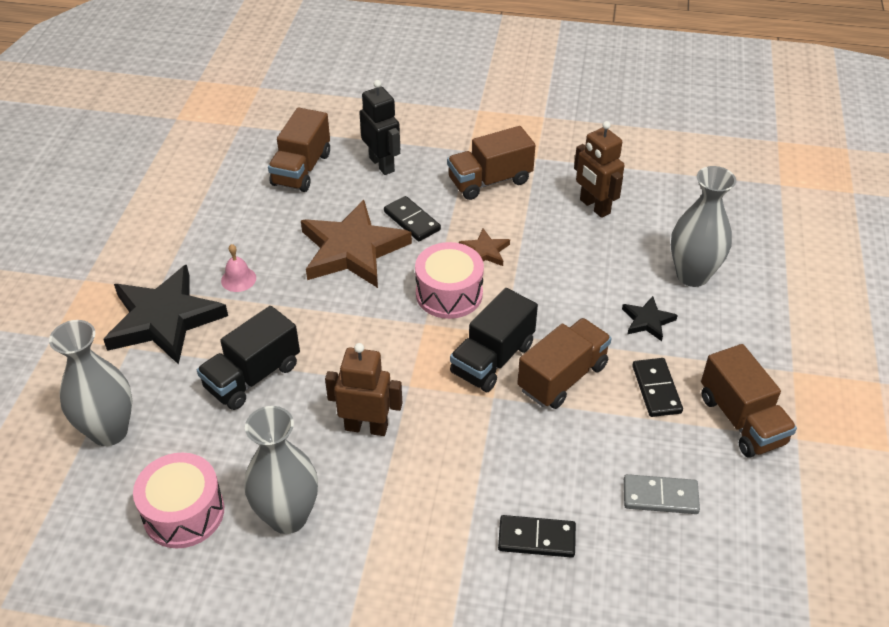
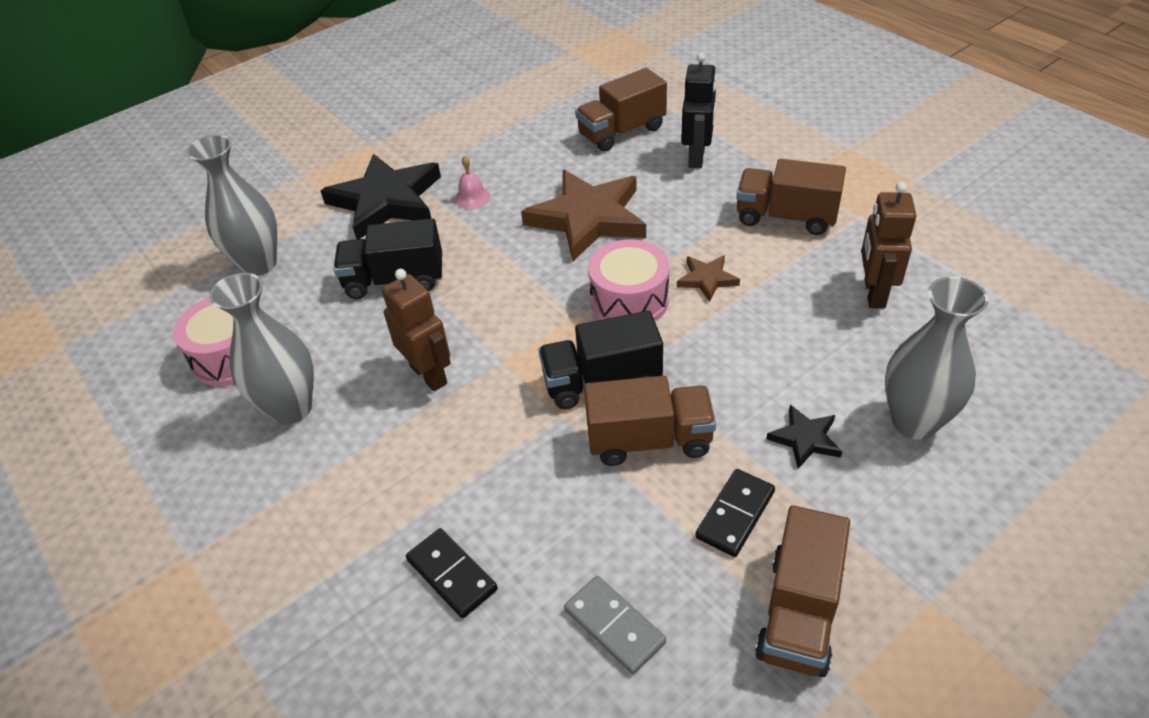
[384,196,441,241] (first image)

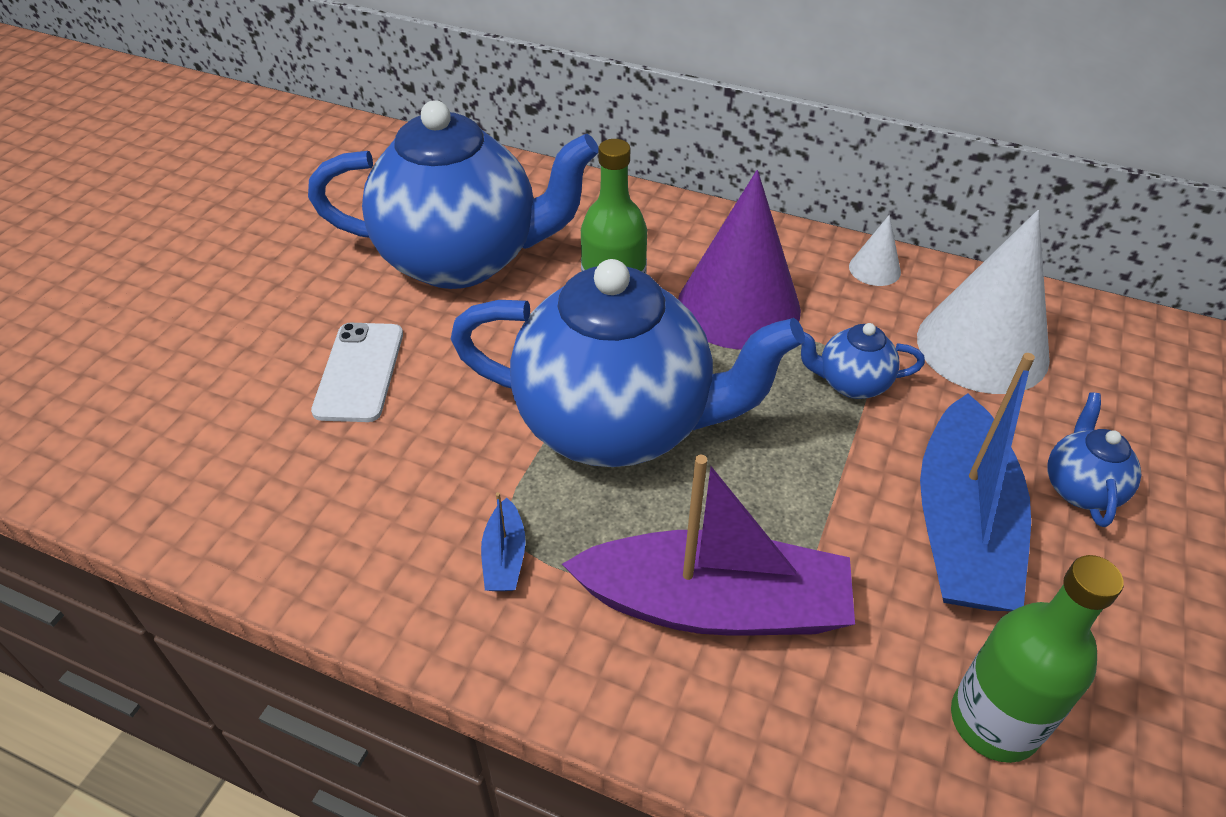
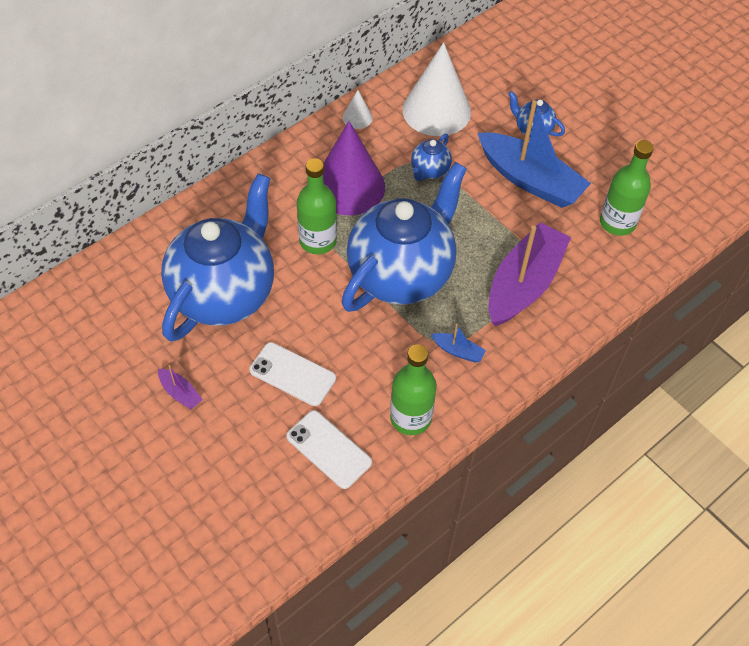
[158,365,203,409]
[286,410,372,489]
[390,345,437,435]

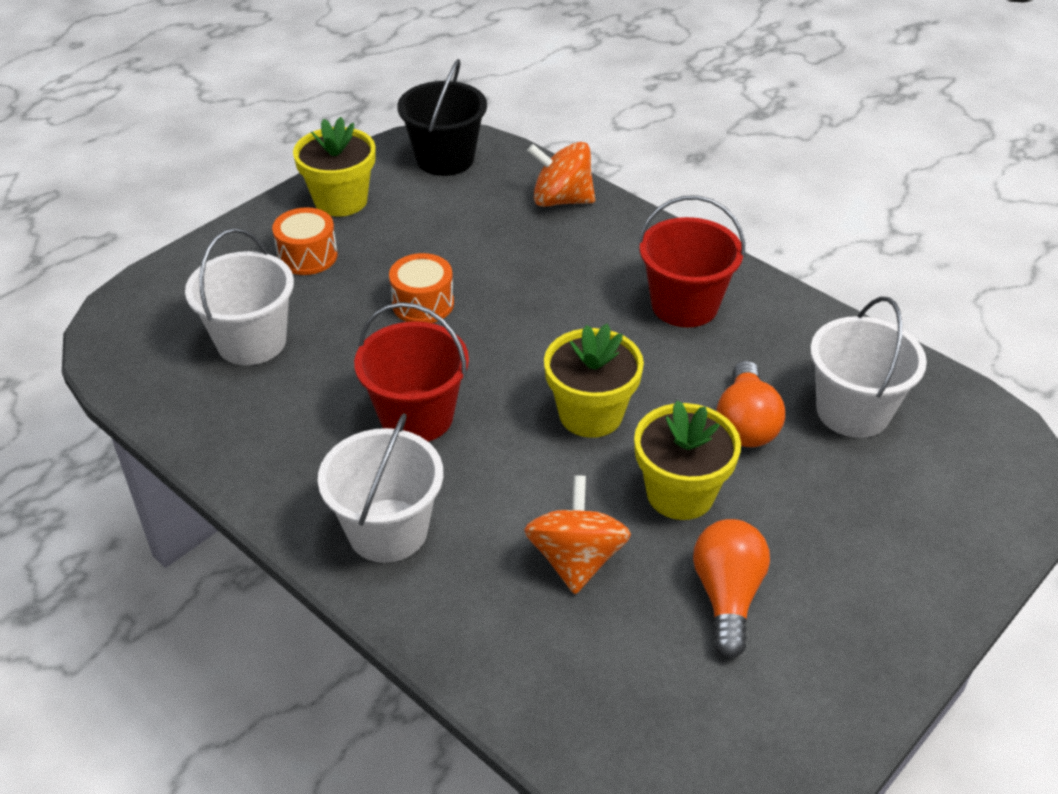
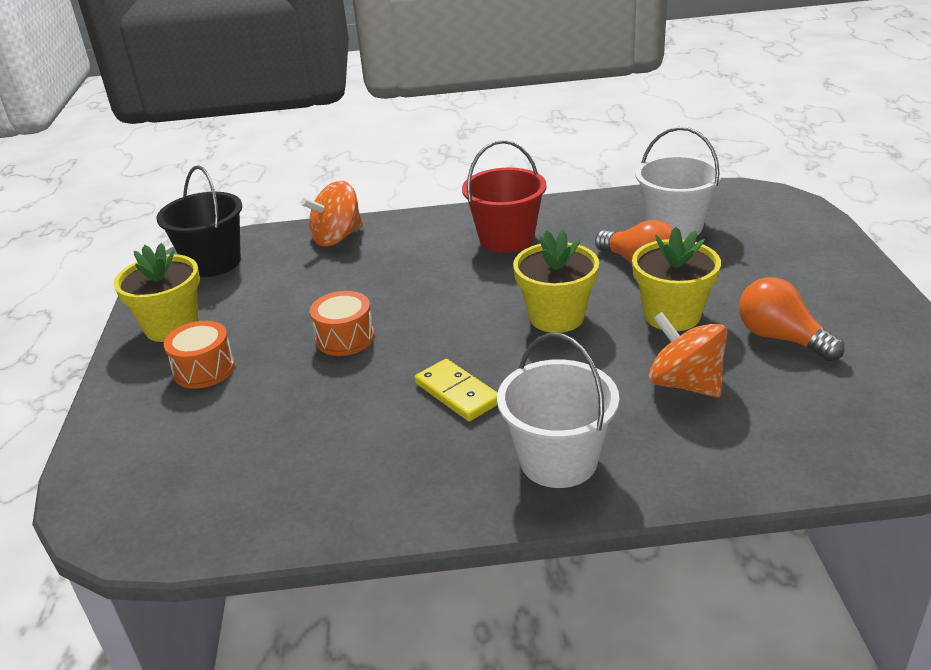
[185,228,294,365] (first image)
[415,359,497,421]

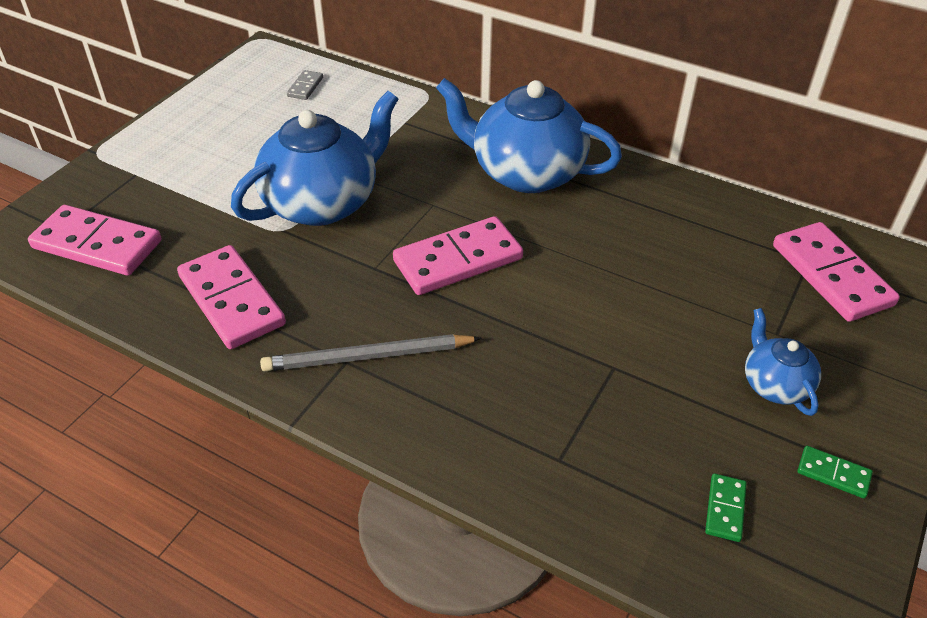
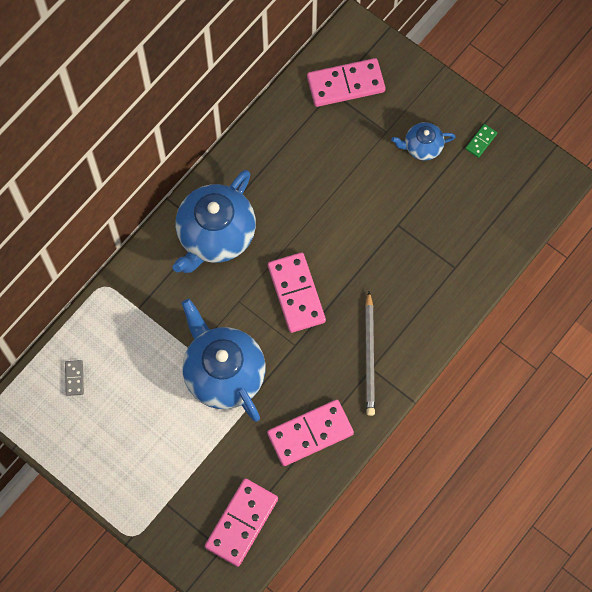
[65,360,84,396]
[705,474,747,542] (first image)

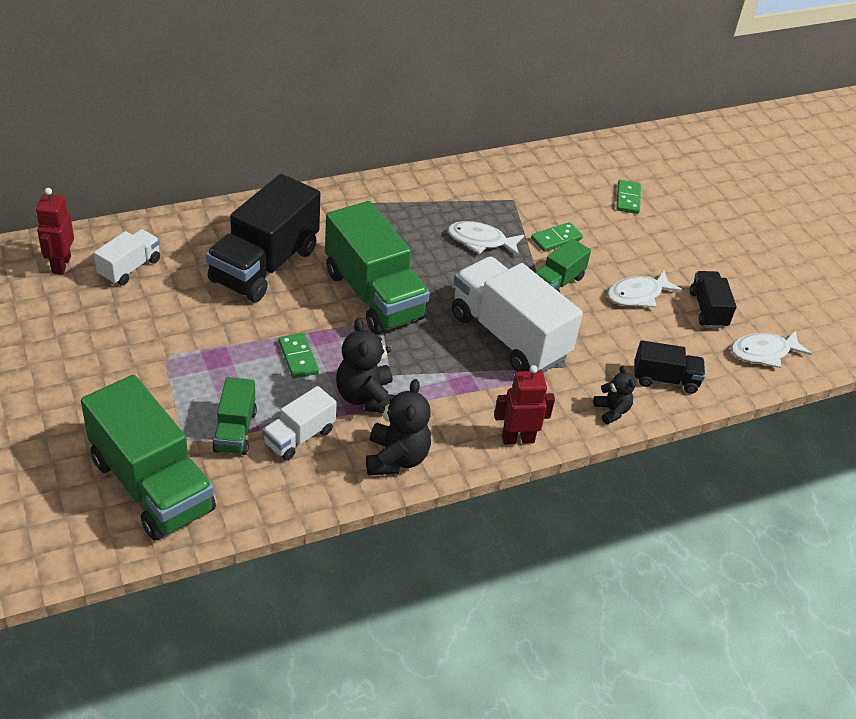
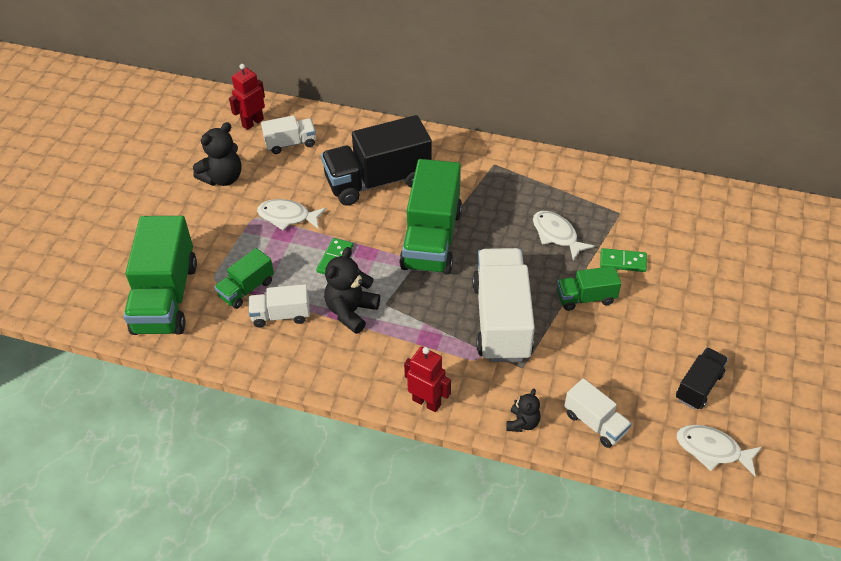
[193,122,242,186]
[257,199,326,230]
[616,180,641,214] (first image)
[564,378,632,448]

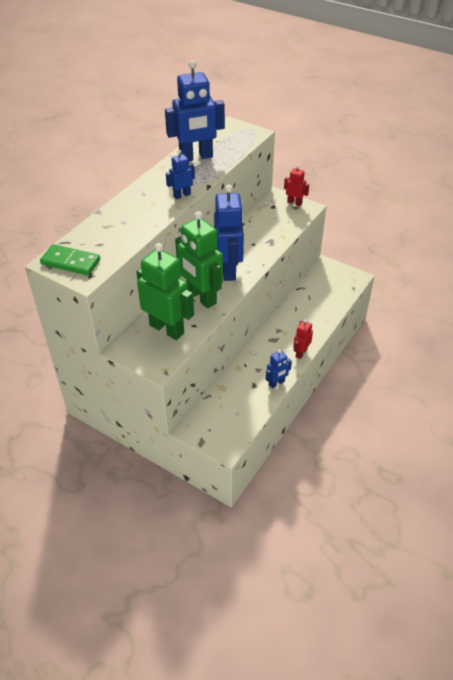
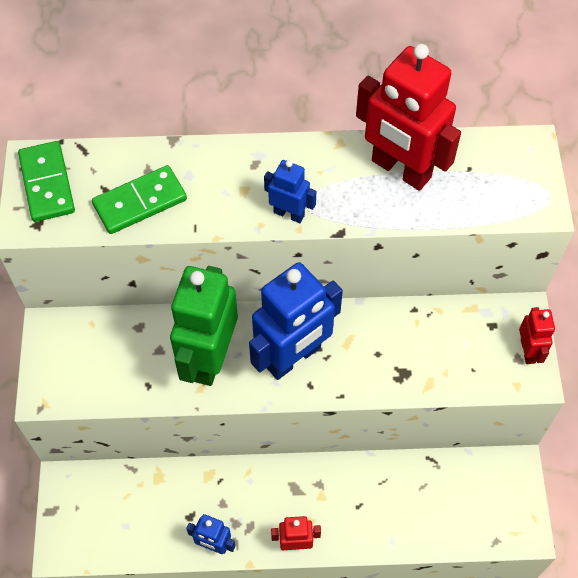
[136,243,194,340] (first image)
[356,44,461,191]
[92,165,187,234]

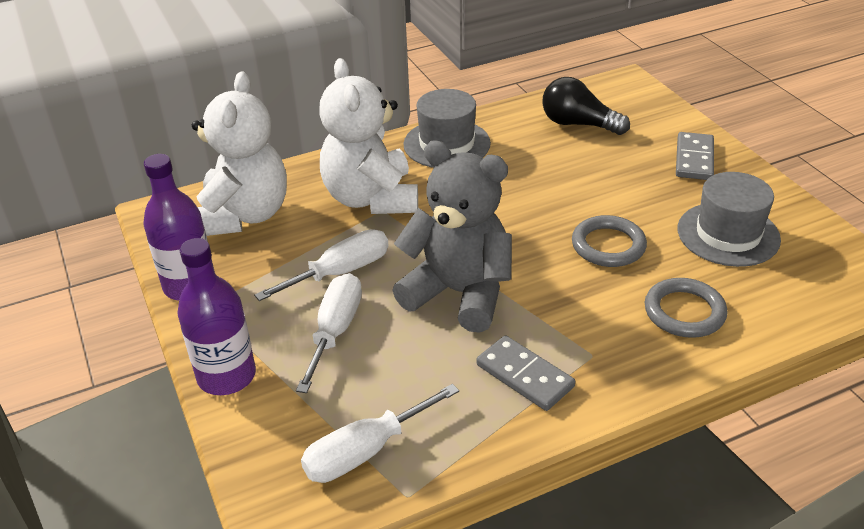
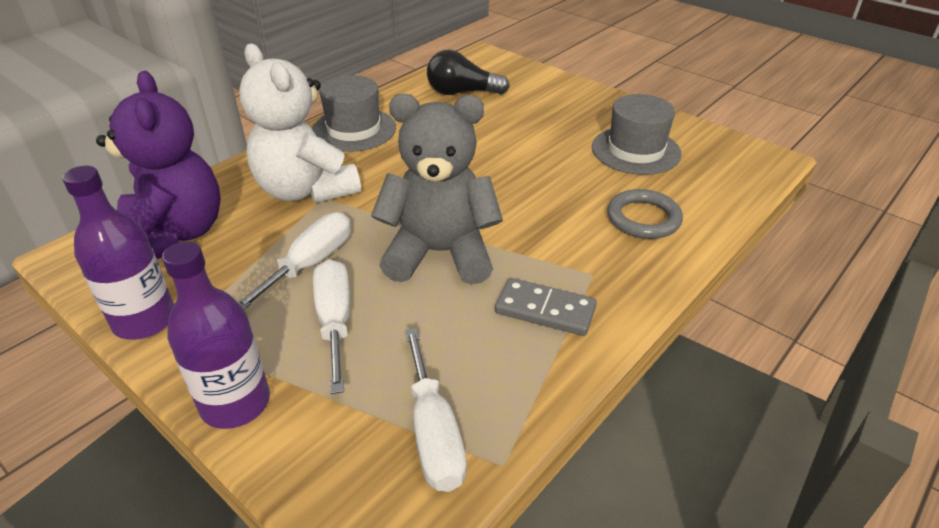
[96,71,221,259]
[405,328,467,492]
[572,215,647,267] (first image)
[676,132,714,180] (first image)

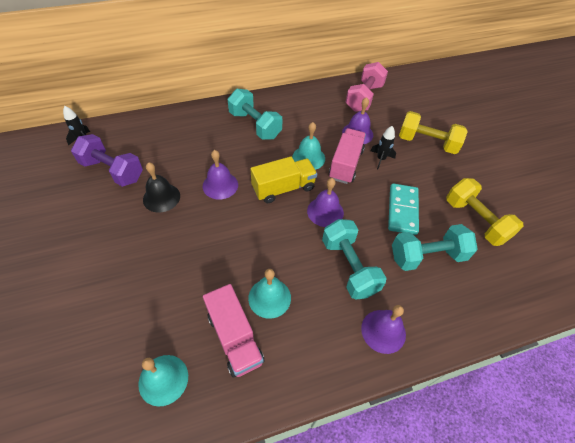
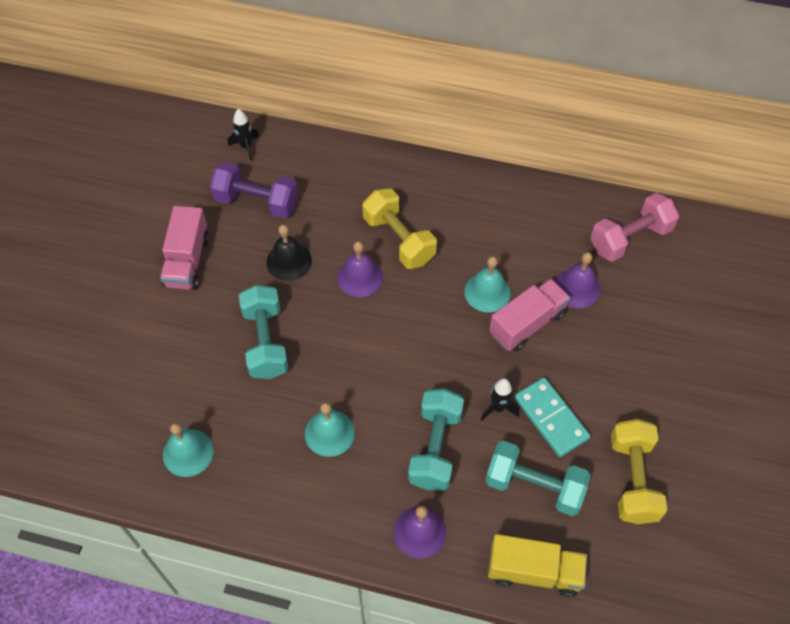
[210,162,298,218]
[160,206,209,290]
[239,285,288,379]
[488,534,587,597]
[307,178,344,227] (first image)
[481,378,519,421]
[514,378,590,457]
[362,188,437,269]

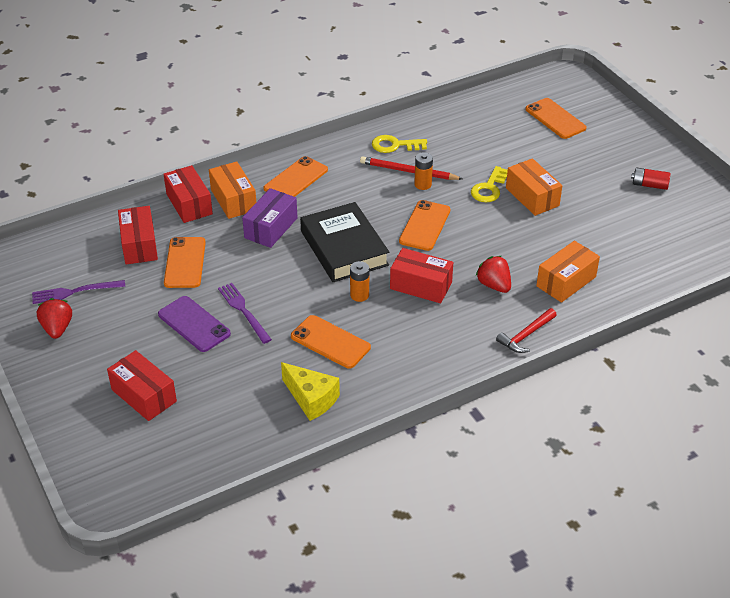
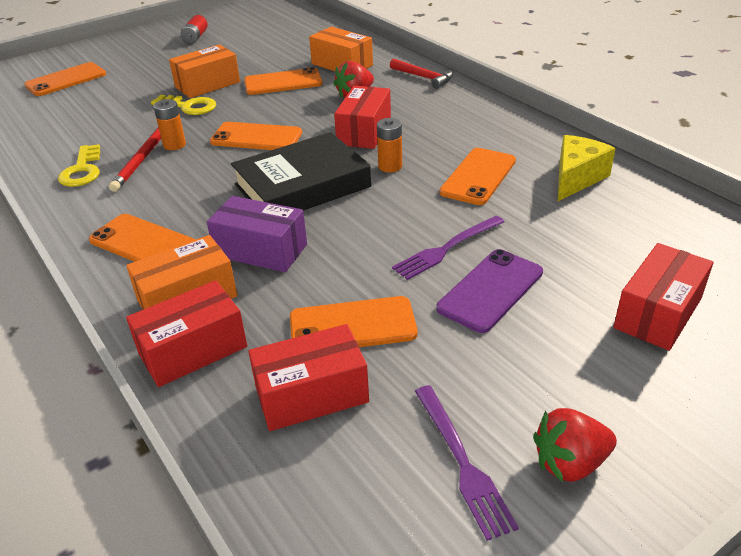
[244,67,323,95]

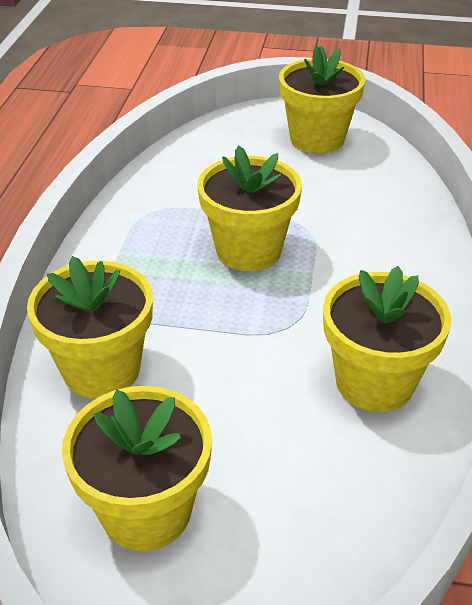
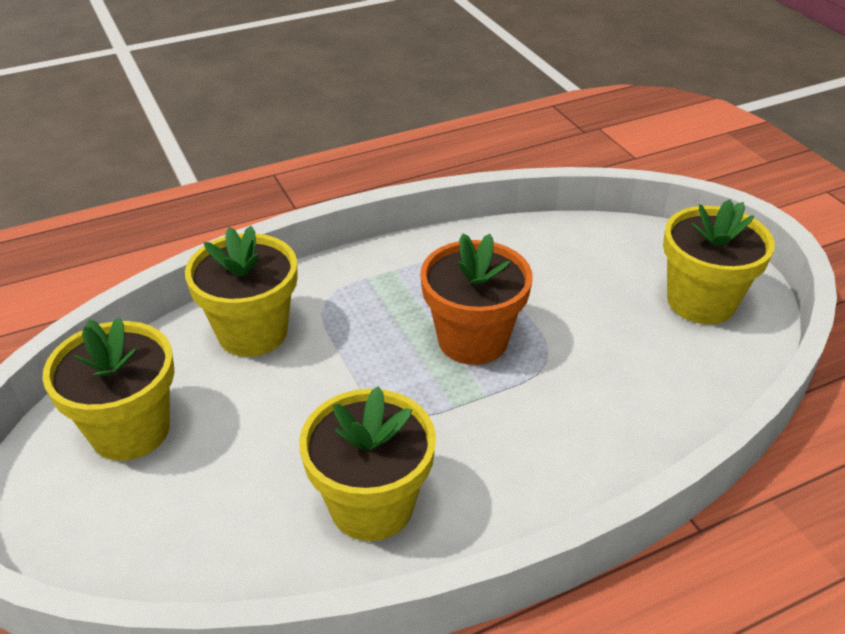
[420,233,533,365]

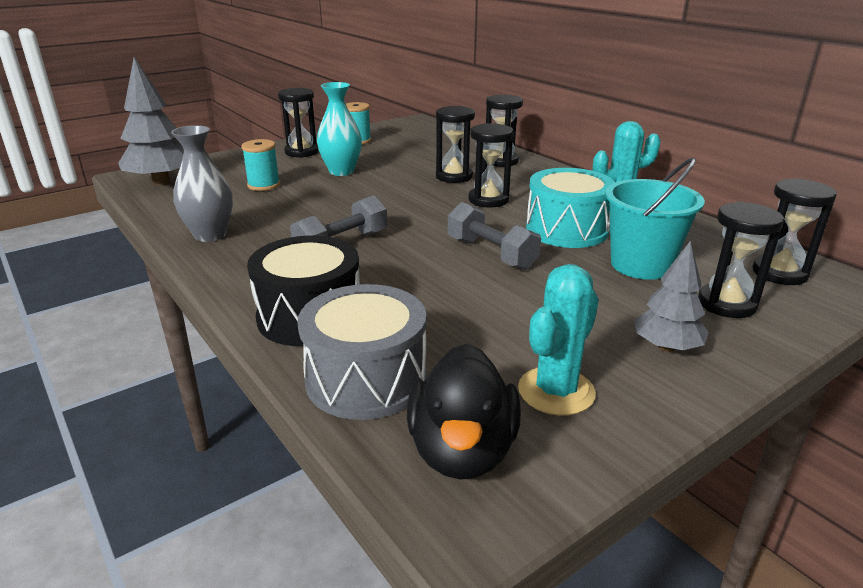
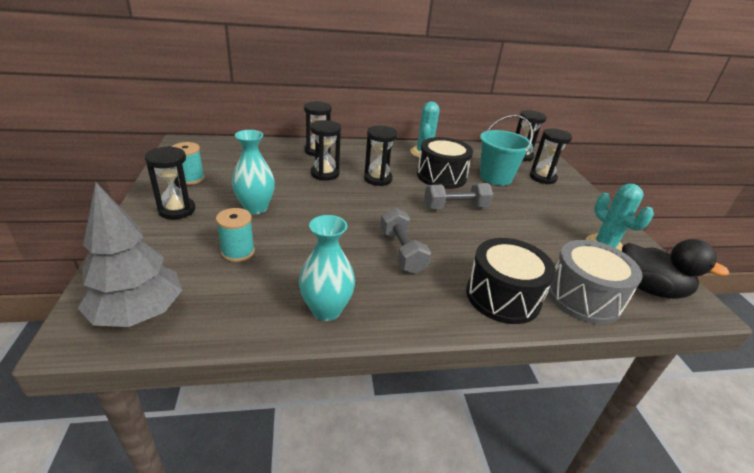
[299,215,355,321]
[417,137,473,189]
[634,240,709,352] (first image)

